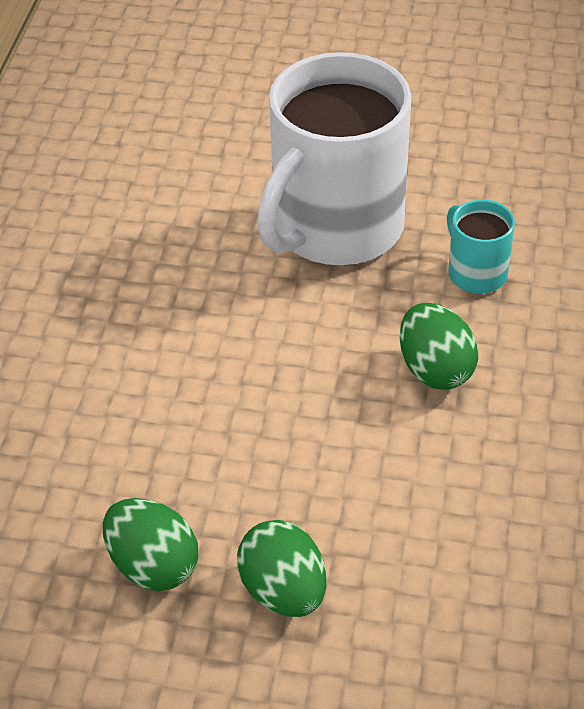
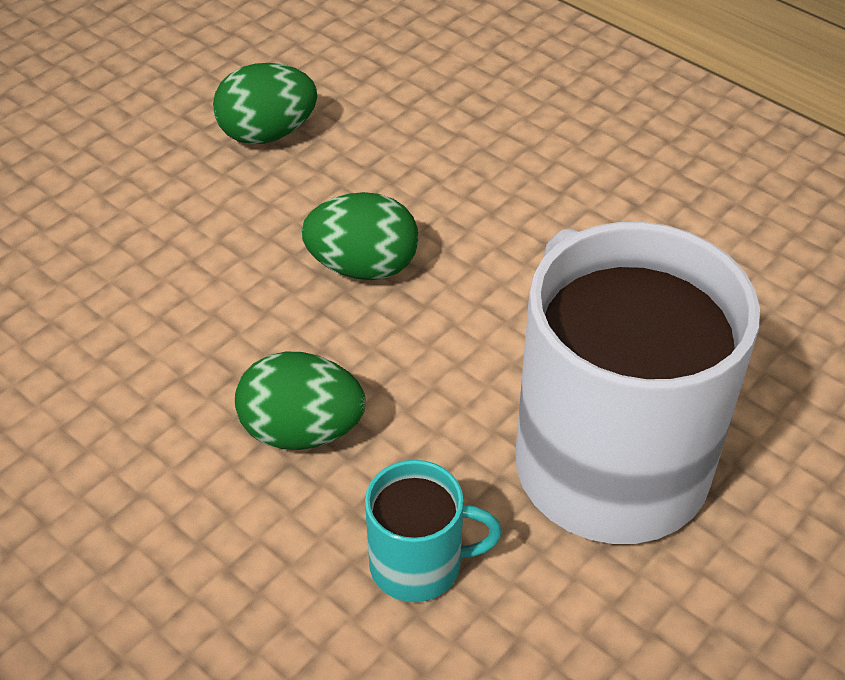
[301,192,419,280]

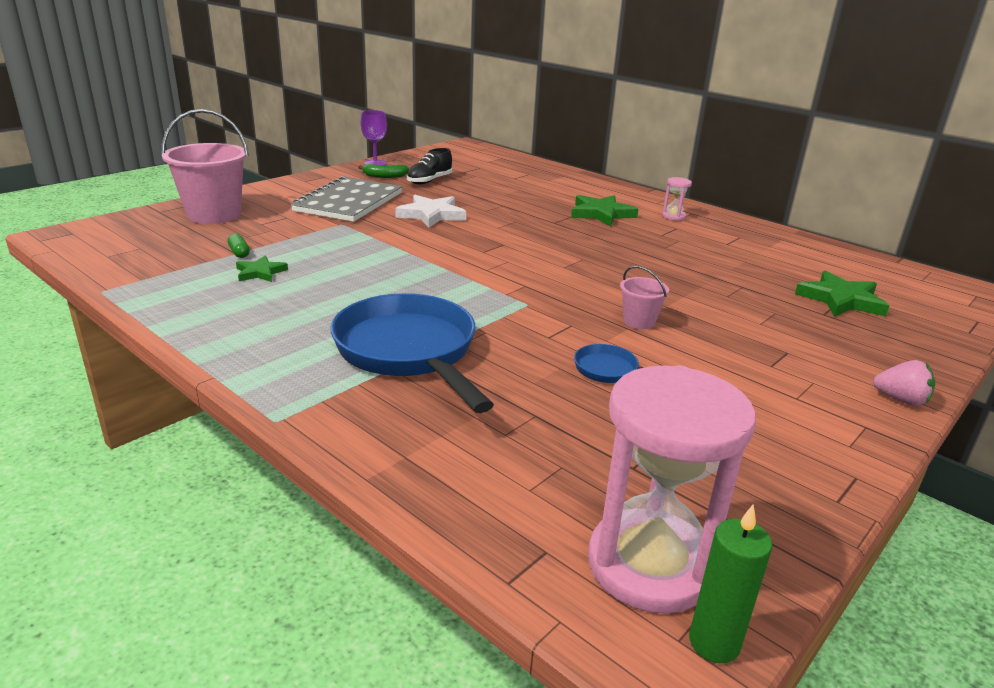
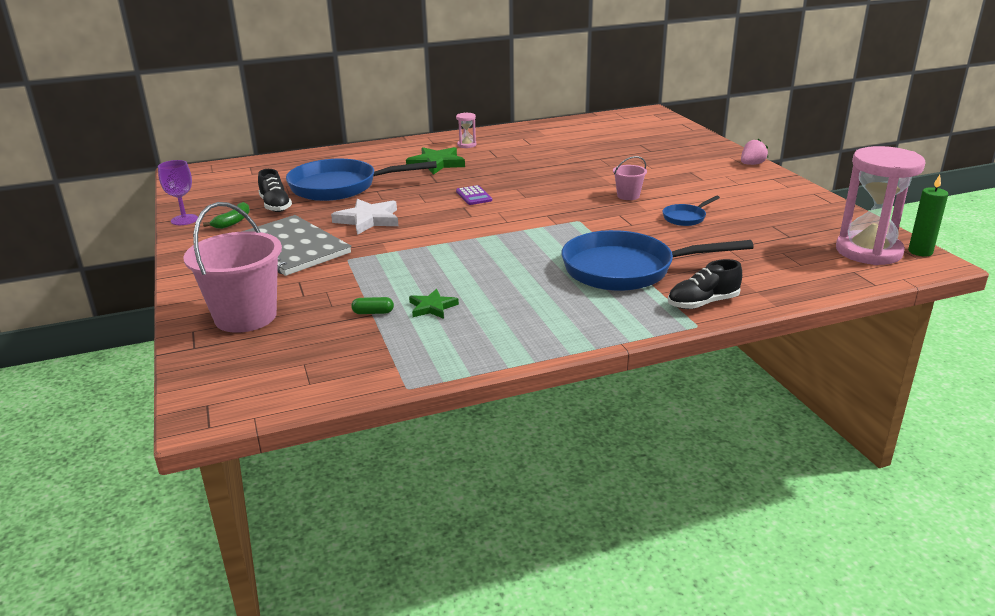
[795,271,889,317] (first image)
[286,159,437,201]
[456,185,492,205]
[668,259,742,309]

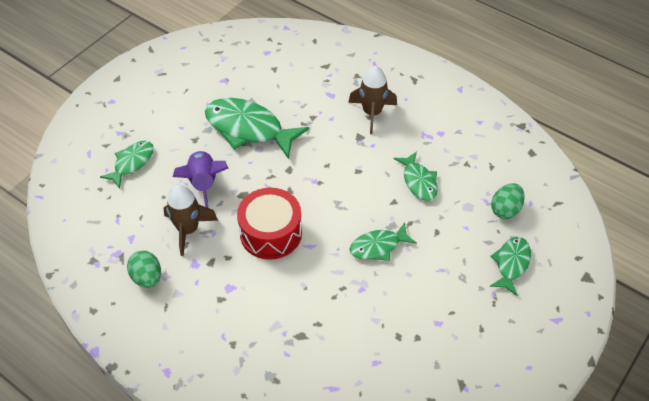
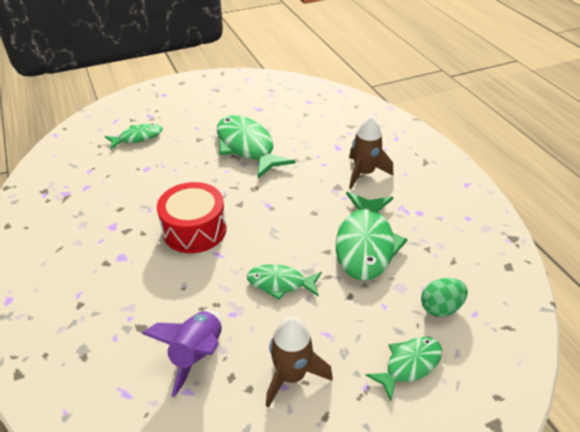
[127,250,161,288] (first image)
[266,317,333,408]
[142,310,222,397]
[336,192,408,281]

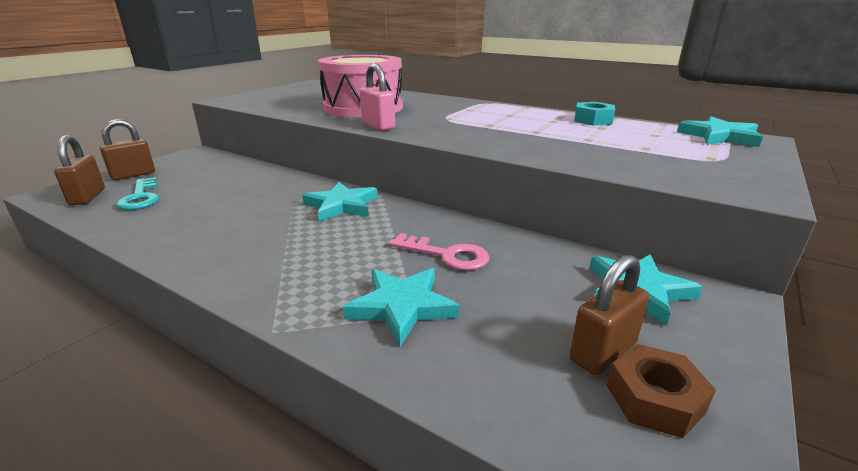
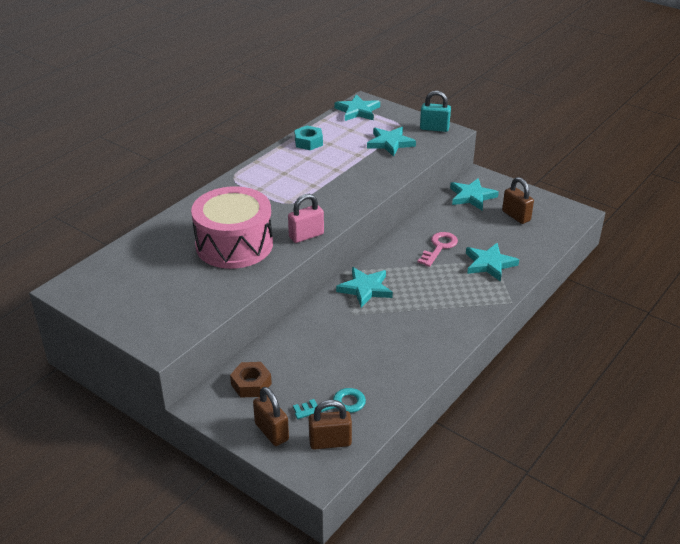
[230,362,272,398]
[367,127,416,157]
[420,91,451,132]

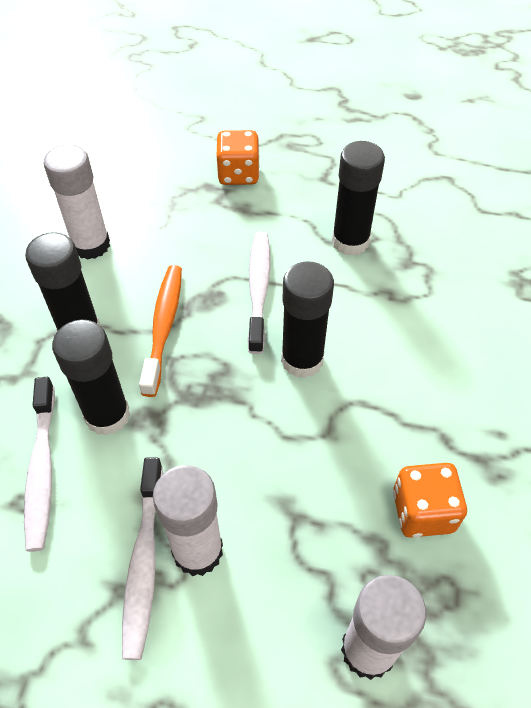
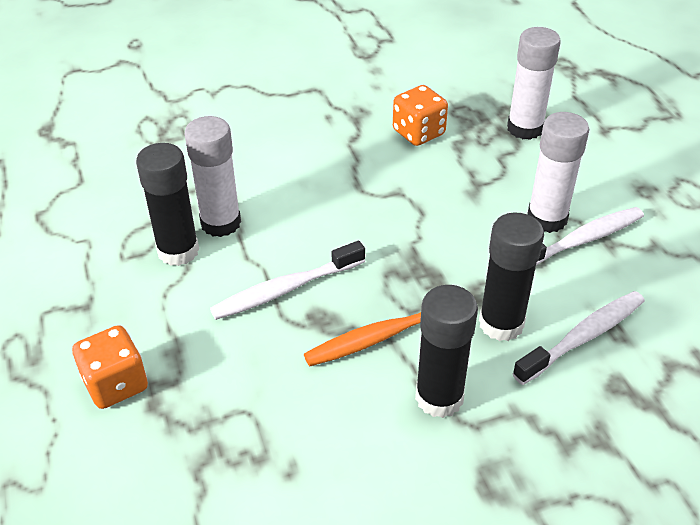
[185,116,241,237]
[281,261,334,378] (first image)

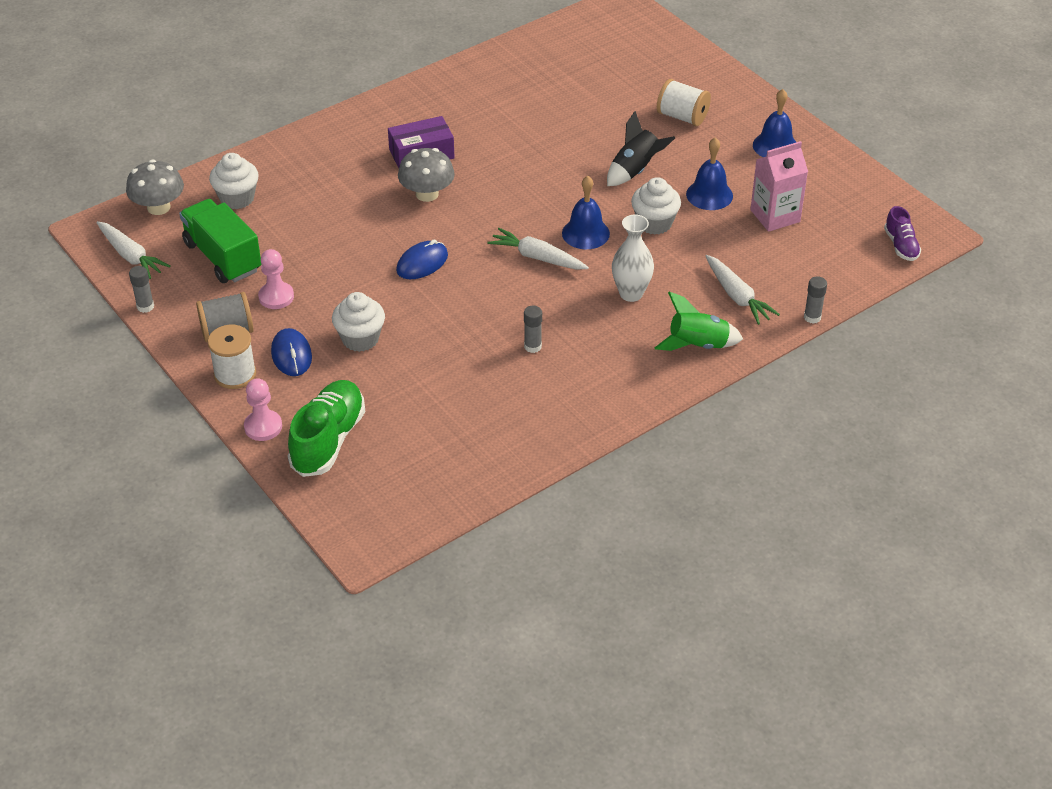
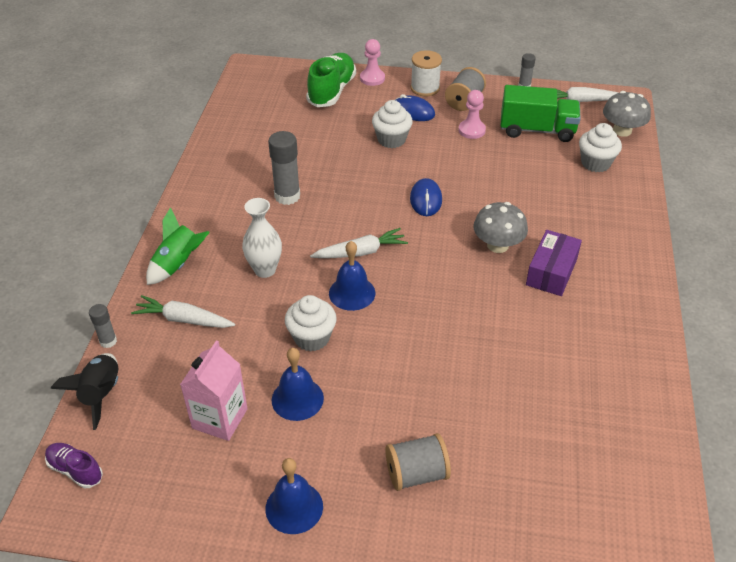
[306,53,356,107]
[268,131,300,205]
[50,353,119,430]
[385,433,451,491]

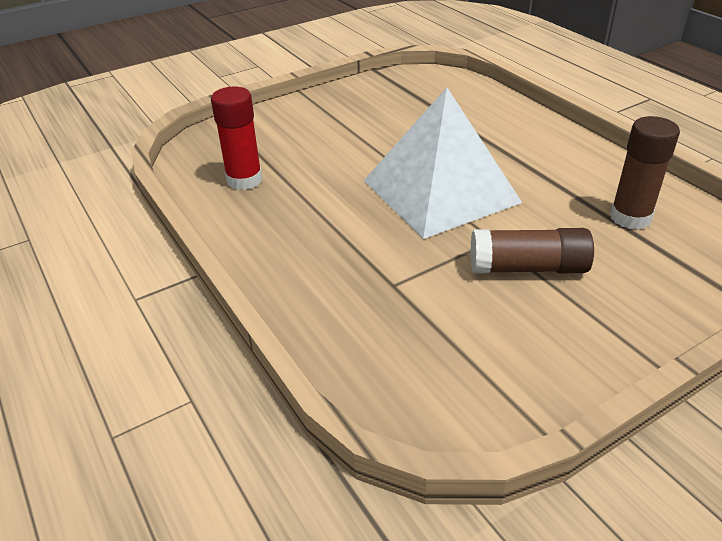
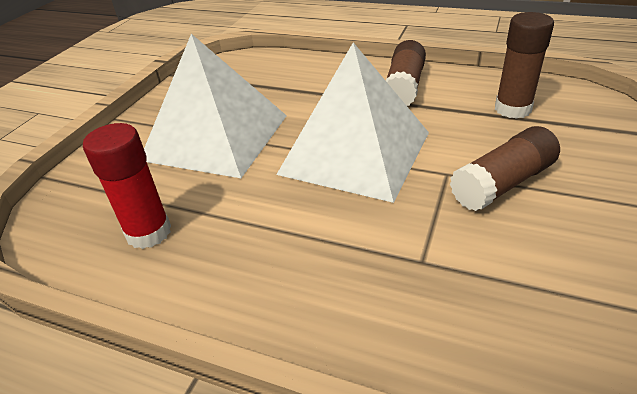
[144,34,287,178]
[386,40,426,106]

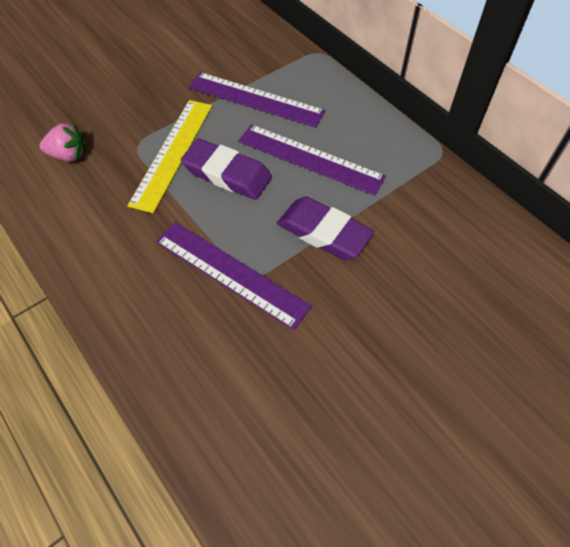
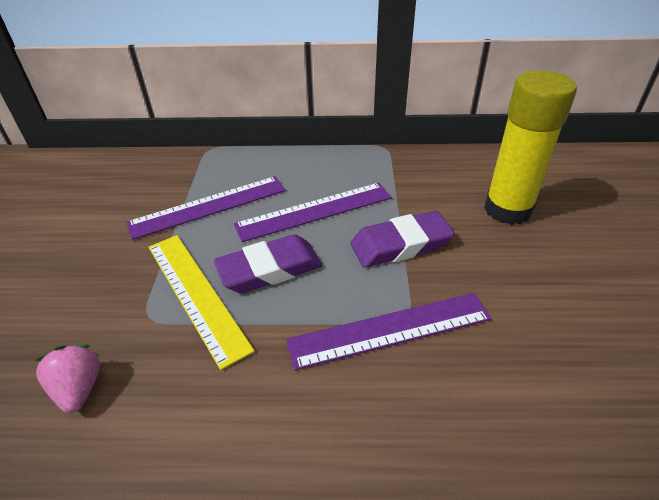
[35,344,100,413]
[484,70,577,225]

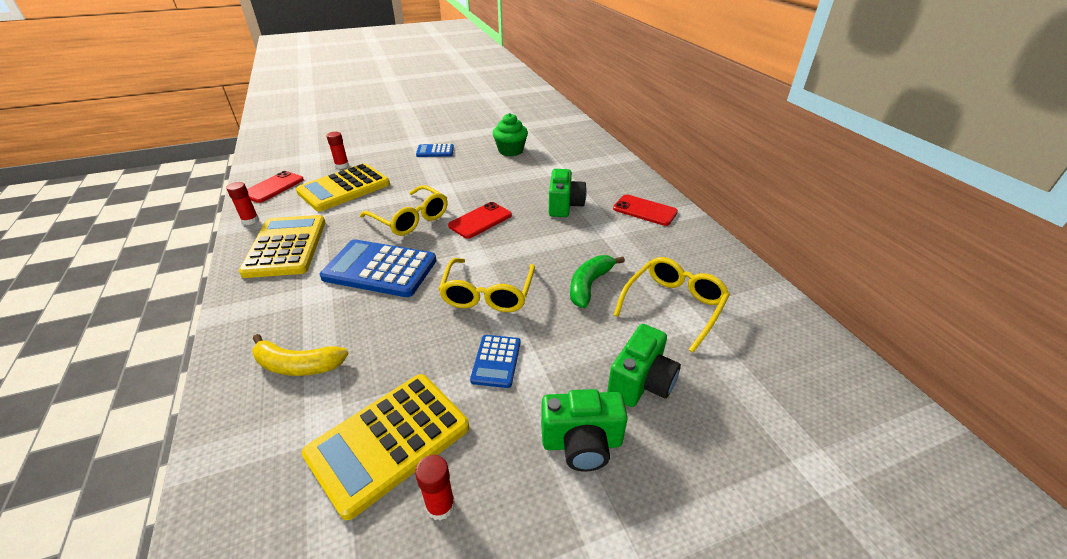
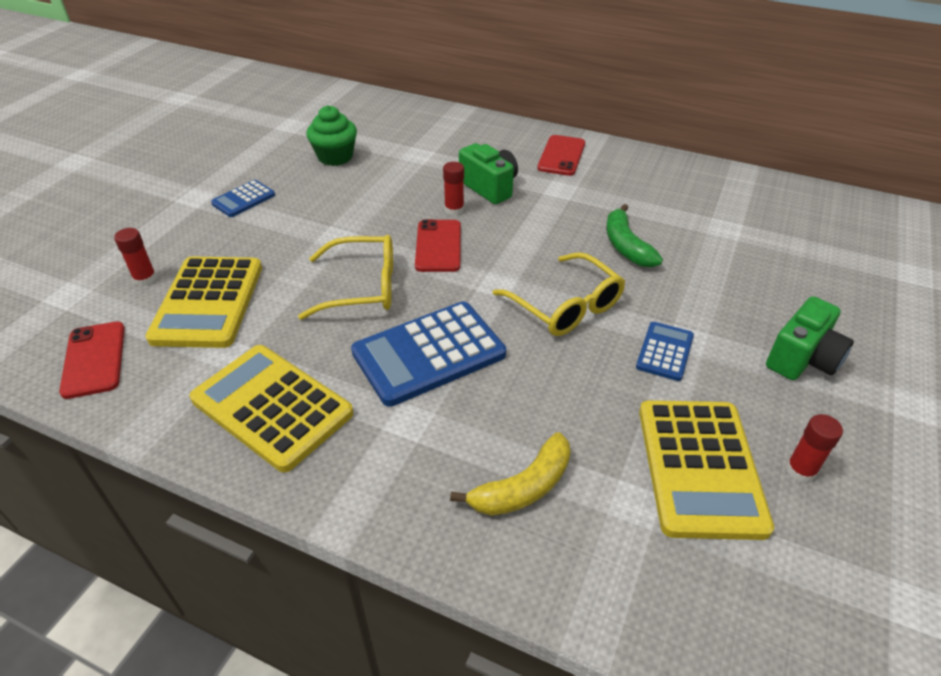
[443,162,464,216]
[636,322,694,381]
[607,324,681,407] (first image)
[537,135,585,176]
[614,257,730,353] (first image)

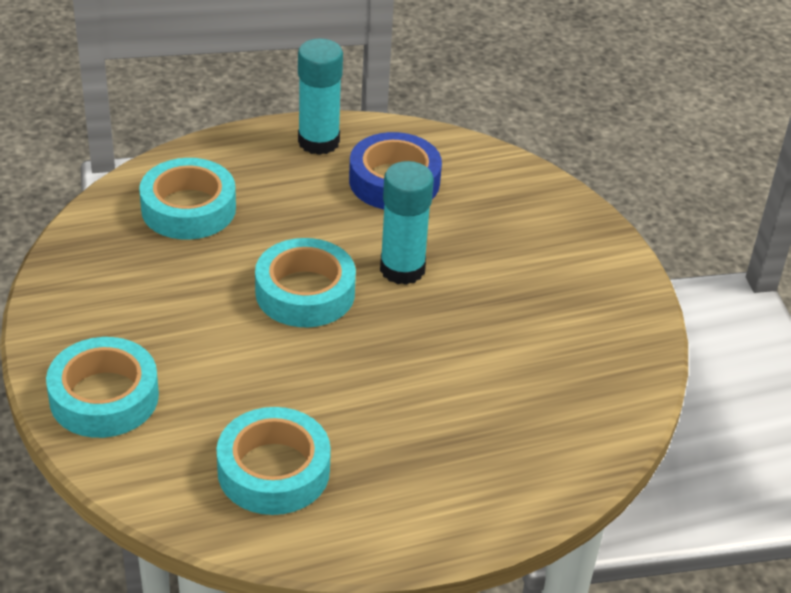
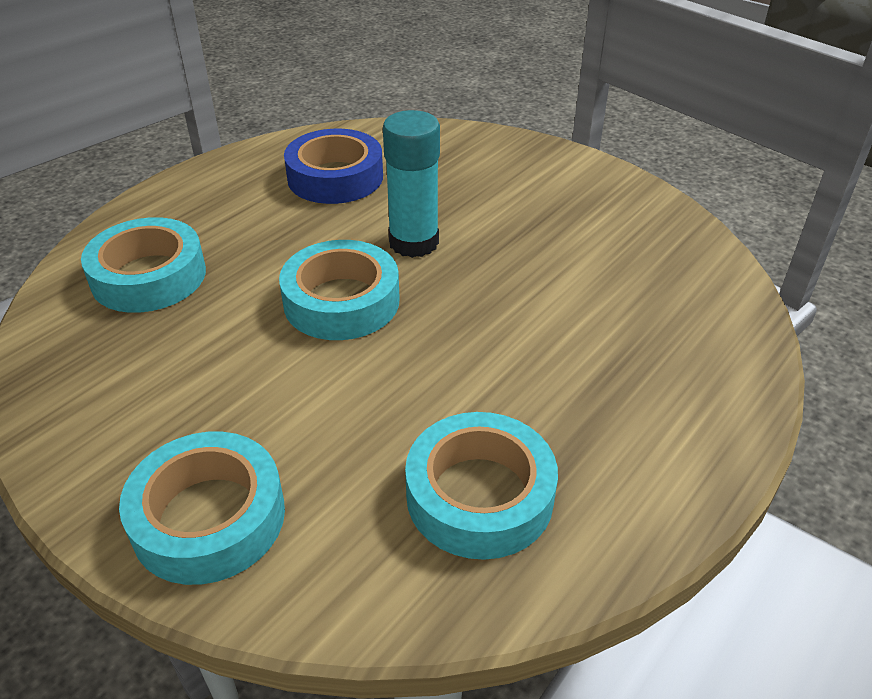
[298,38,343,155] (first image)

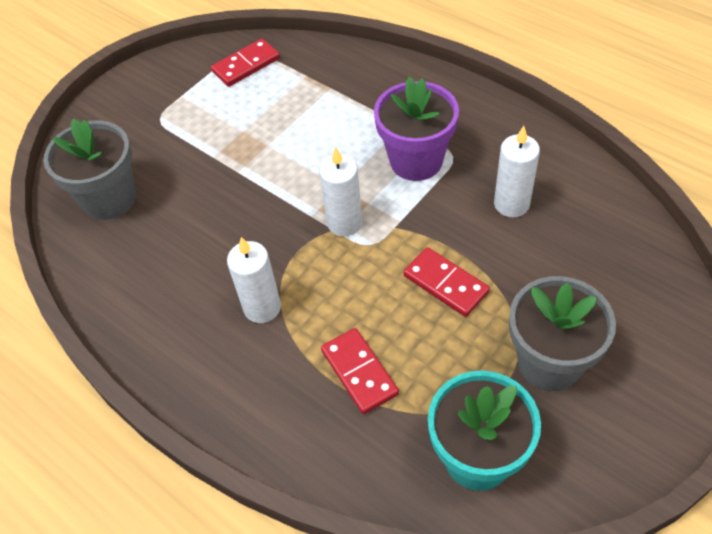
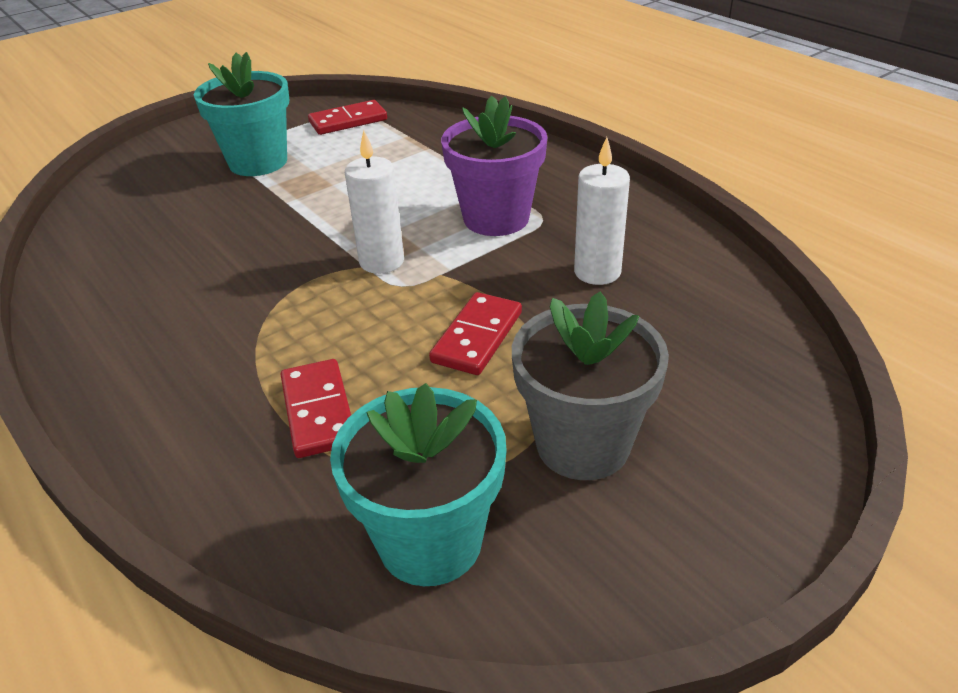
[43,119,136,220] (first image)
[227,237,281,323] (first image)
[429,292,522,375]
[194,52,289,176]

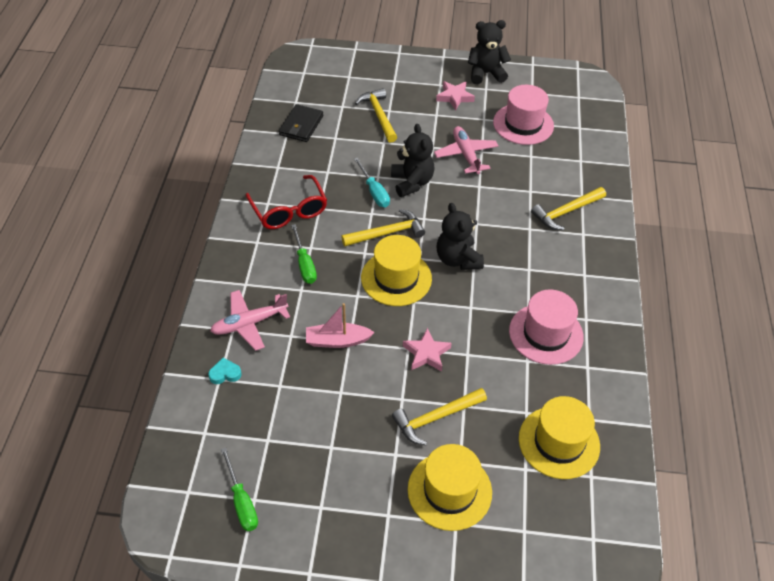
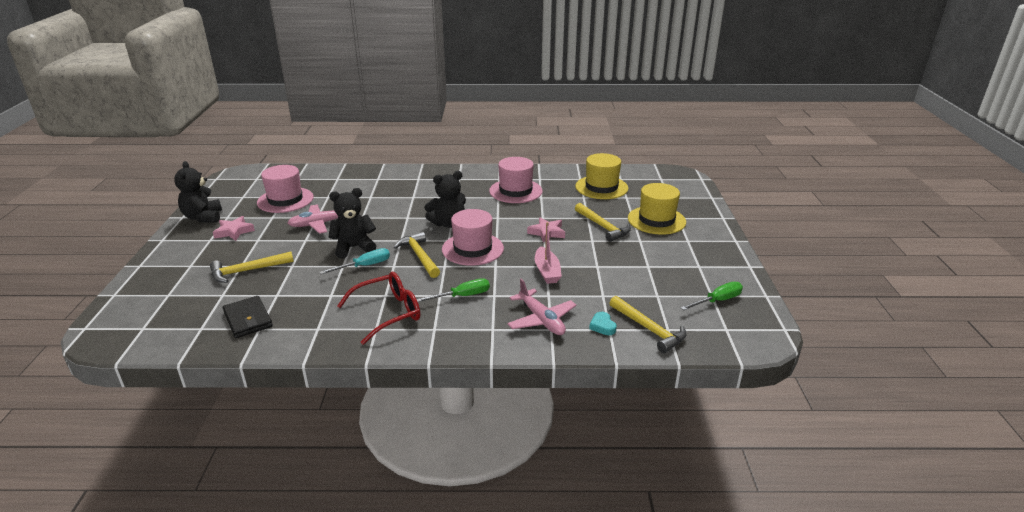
[223,296,273,338]
[442,209,504,266]
[609,296,687,353]

